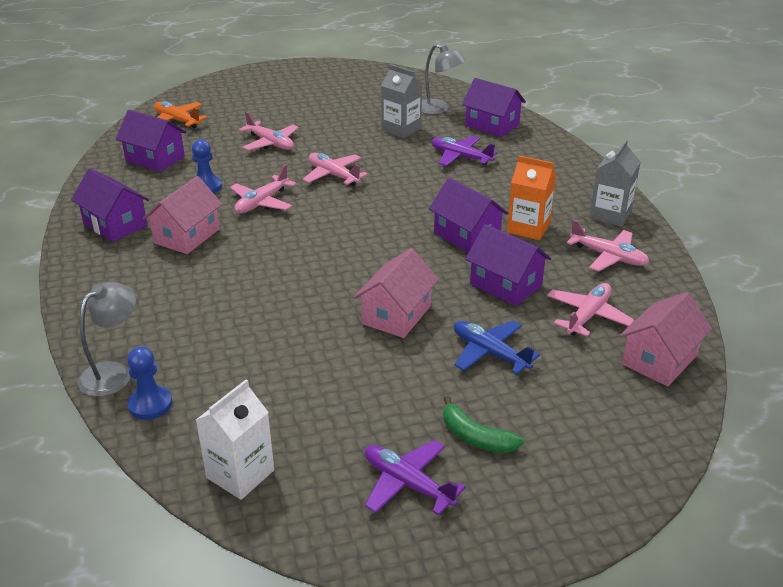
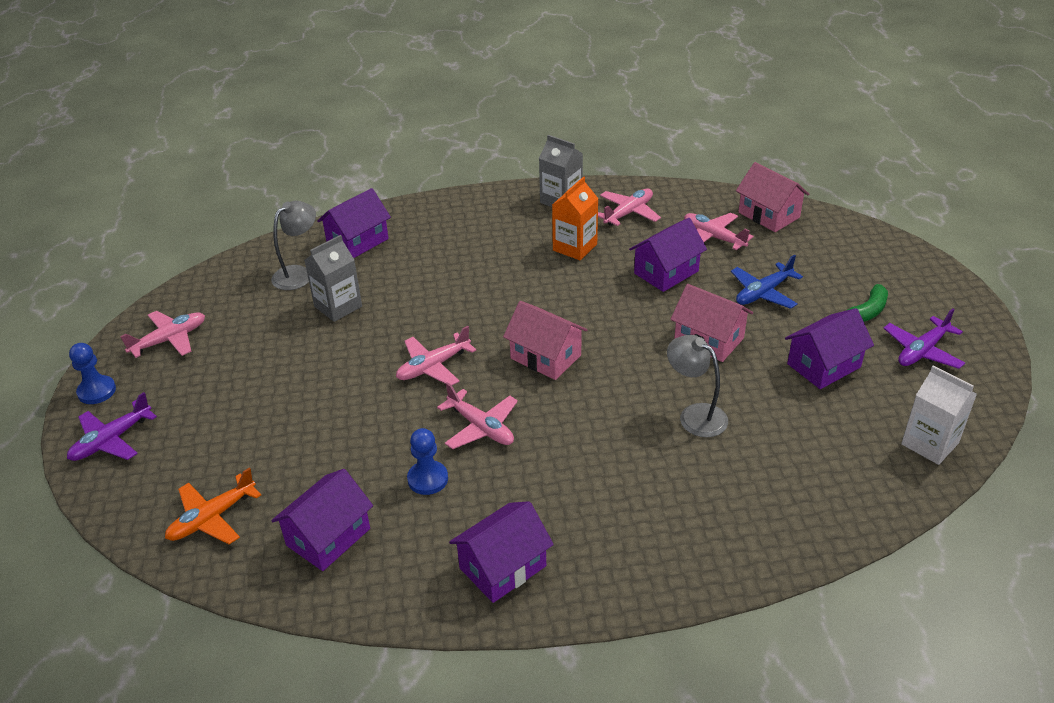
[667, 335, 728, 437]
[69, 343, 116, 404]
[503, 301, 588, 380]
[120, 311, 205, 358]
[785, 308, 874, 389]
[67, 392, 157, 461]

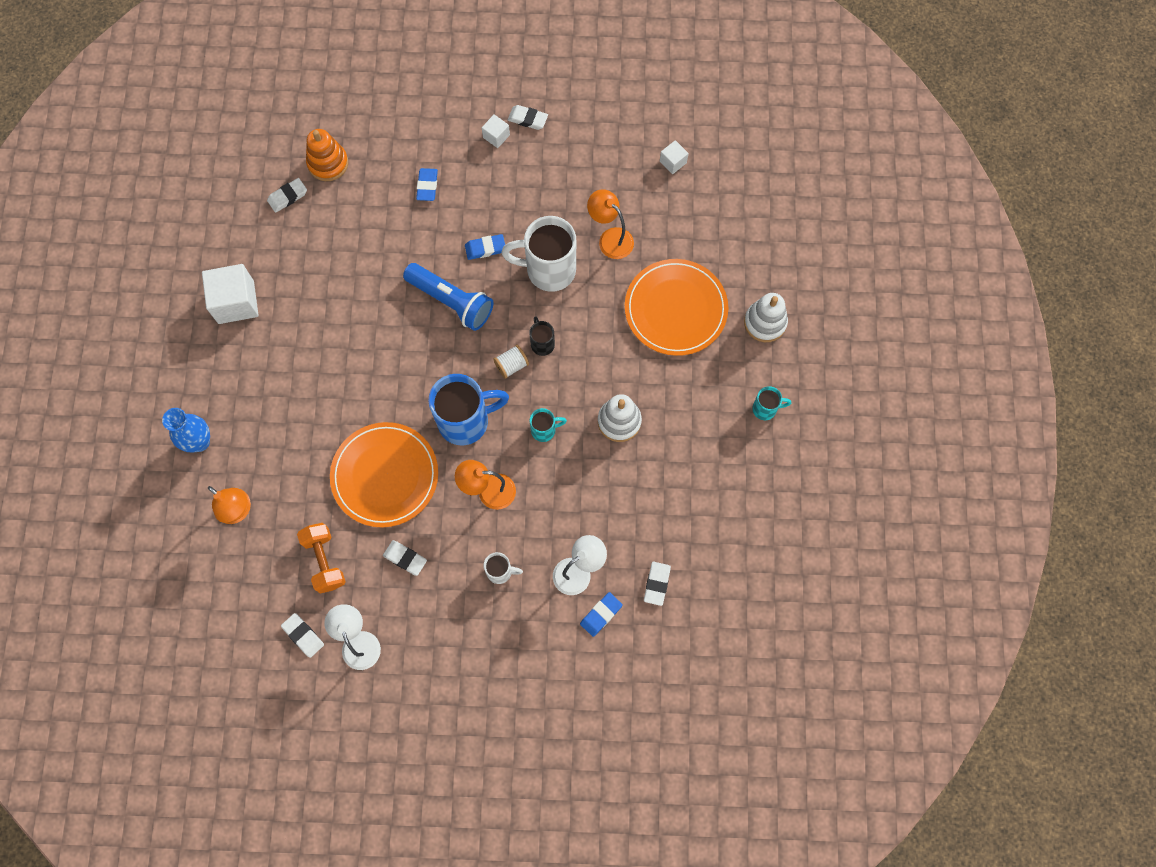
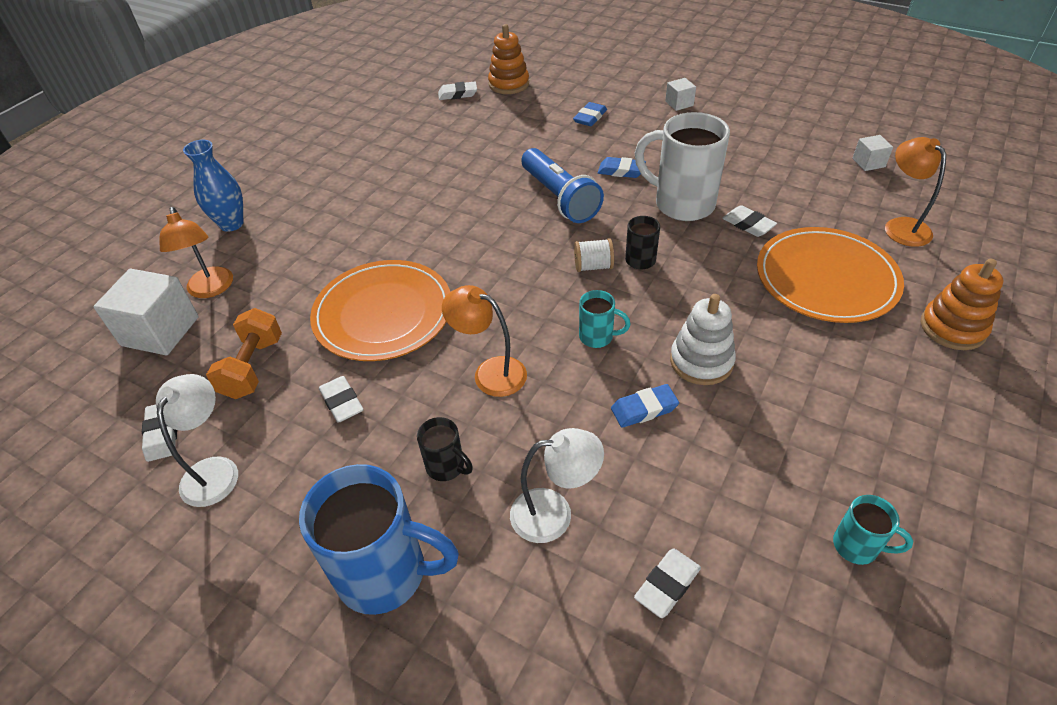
[93, 269, 199, 355]
[299, 464, 459, 615]
[722, 205, 777, 237]
[611, 384, 679, 428]
[885, 137, 946, 247]
[833, 495, 913, 565]
[417, 417, 473, 481]
[921, 258, 1004, 350]

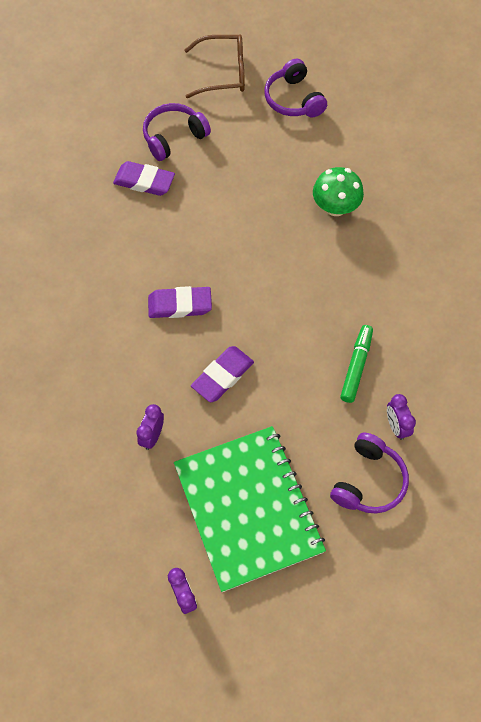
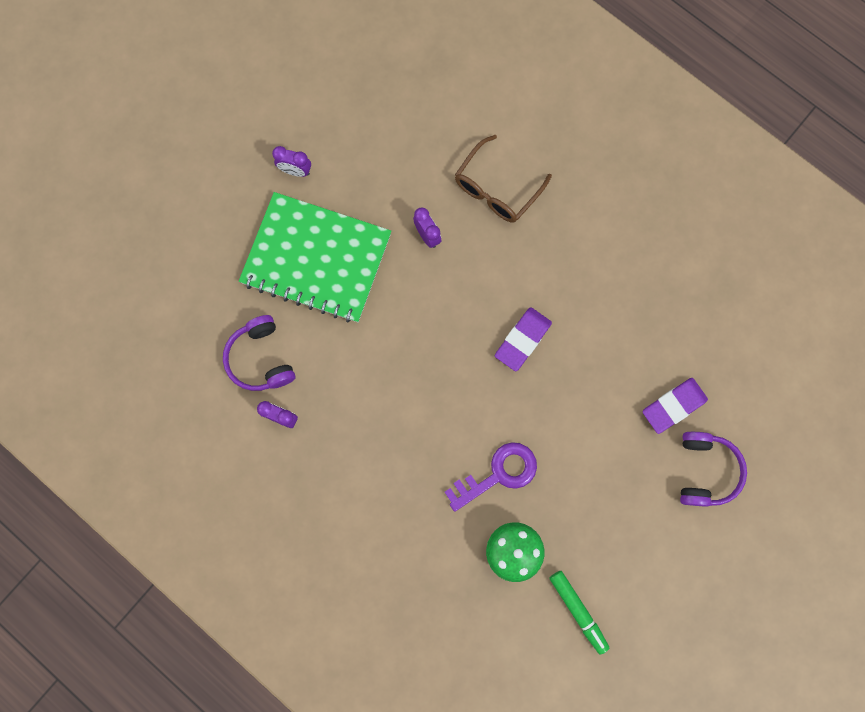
[191, 346, 254, 402] (first image)
[264, 59, 327, 117] (first image)
[445, 442, 537, 512]
[455, 135, 552, 223]
[550, 571, 609, 655]

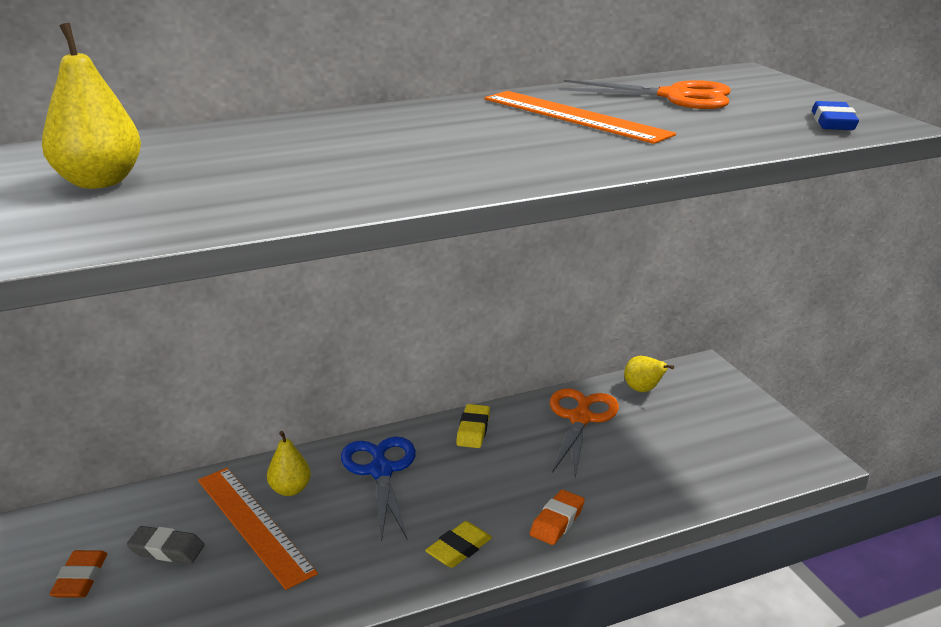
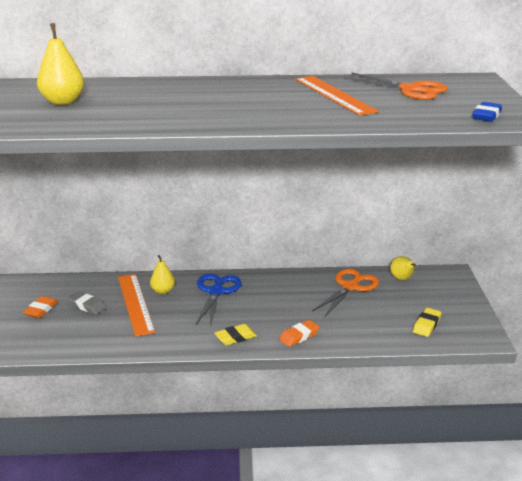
[413, 308, 442, 337]

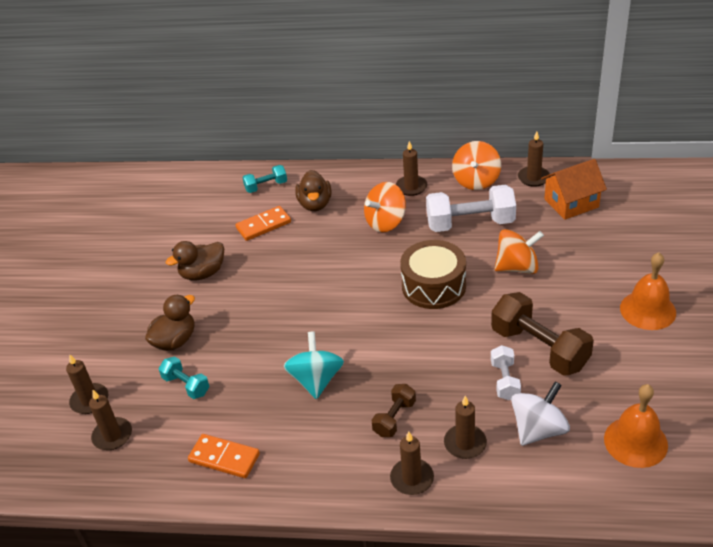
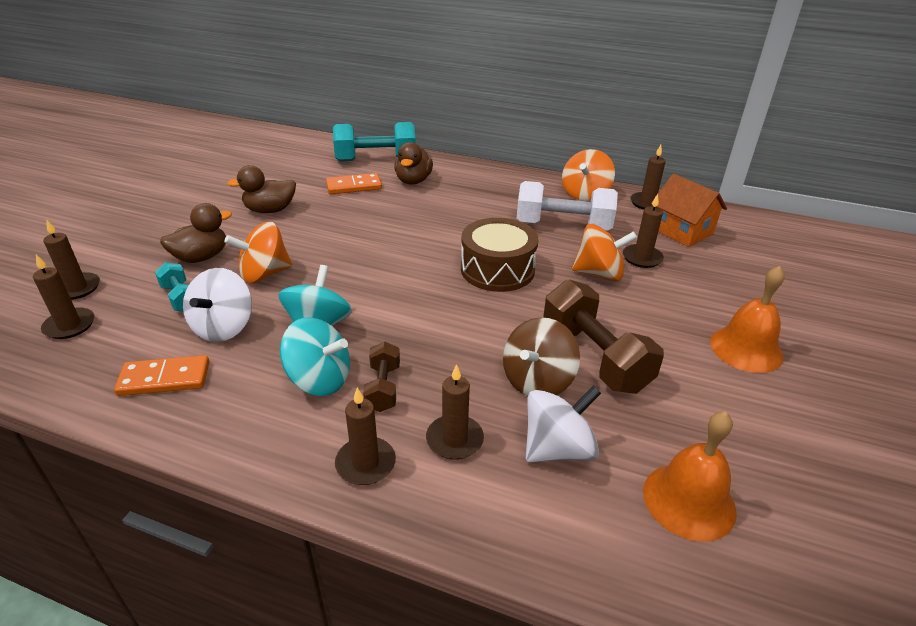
[183, 268, 252, 342]
[280, 317, 350, 396]
[225, 222, 292, 283]
[623, 194, 664, 268]
[503, 317, 580, 396]
[114, 355, 209, 396]
[363, 342, 400, 412]
[651, 174, 727, 247]
[333, 122, 416, 161]

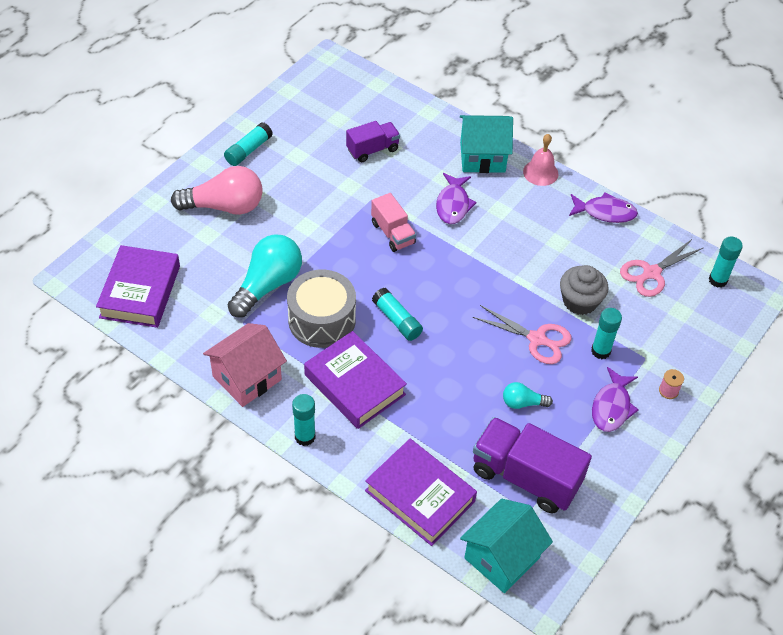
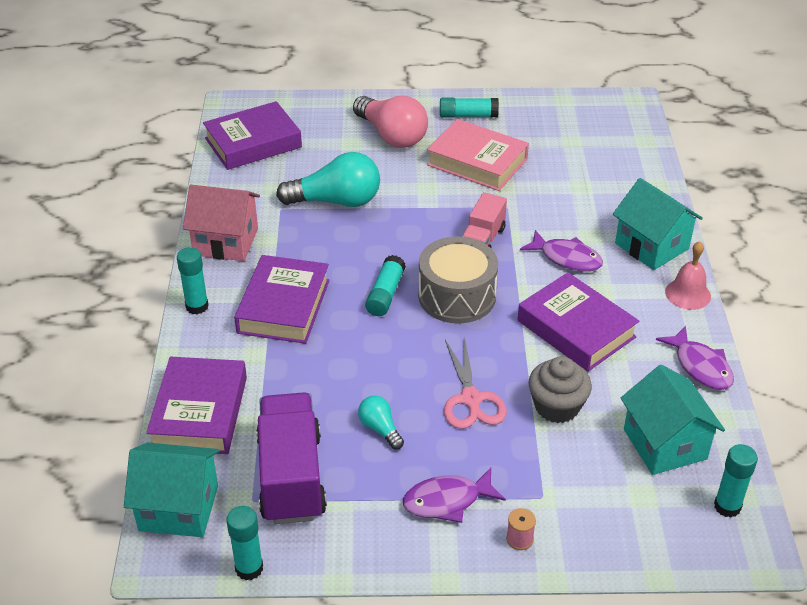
[346, 121, 400, 162] (first image)
[427, 119, 529, 191]
[518, 272, 639, 372]
[418, 237, 498, 324]
[226, 506, 263, 580]
[621, 365, 725, 475]
[520, 230, 603, 272]

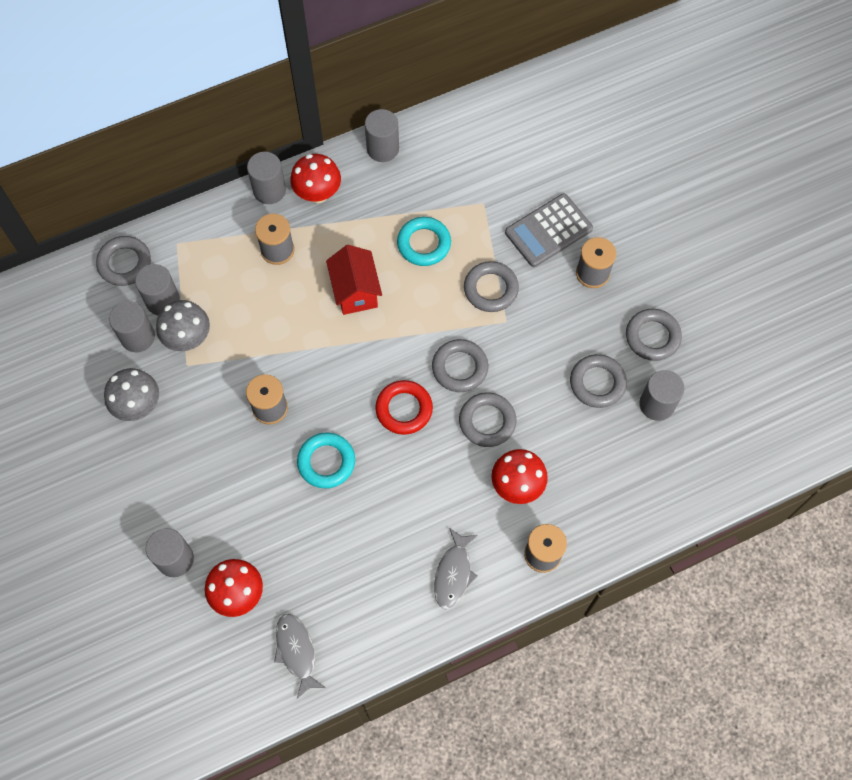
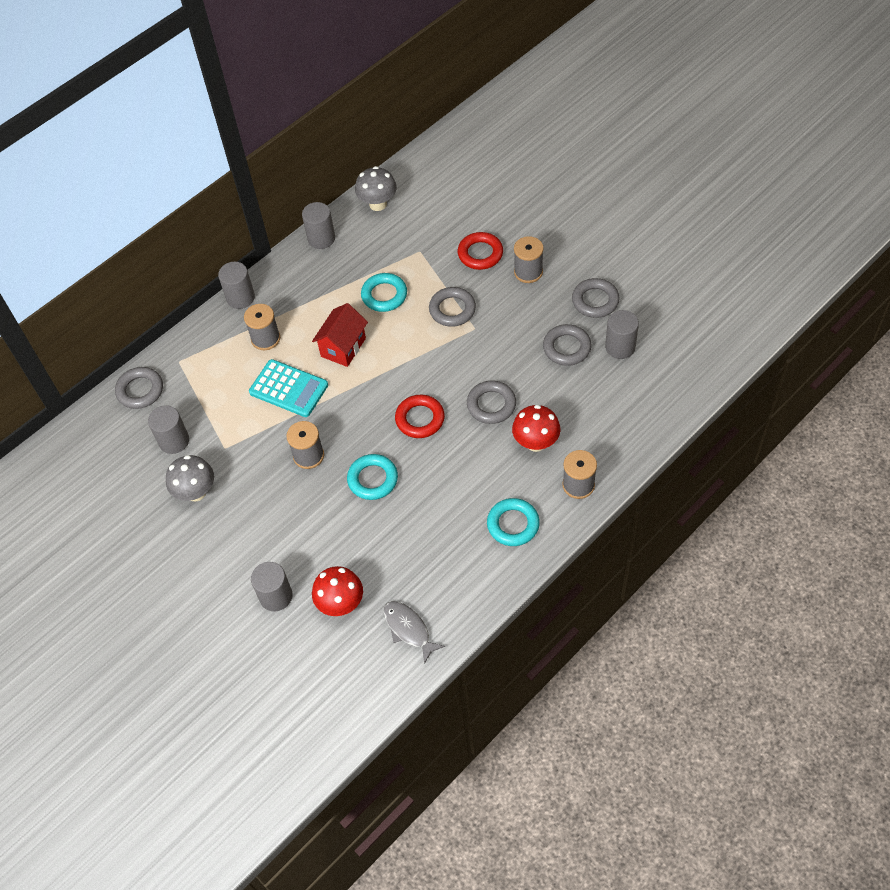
[135, 264, 180, 315] (first image)
[290, 154, 341, 203] (first image)
[432, 339, 488, 392] (first image)
[249, 359, 328, 417]
[355, 166, 397, 211]
[487, 498, 540, 546]
[458, 232, 503, 270]
[312, 303, 368, 367]

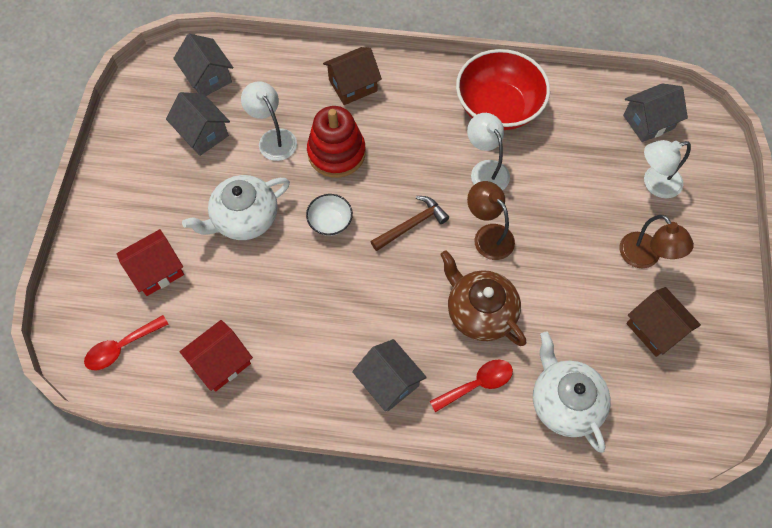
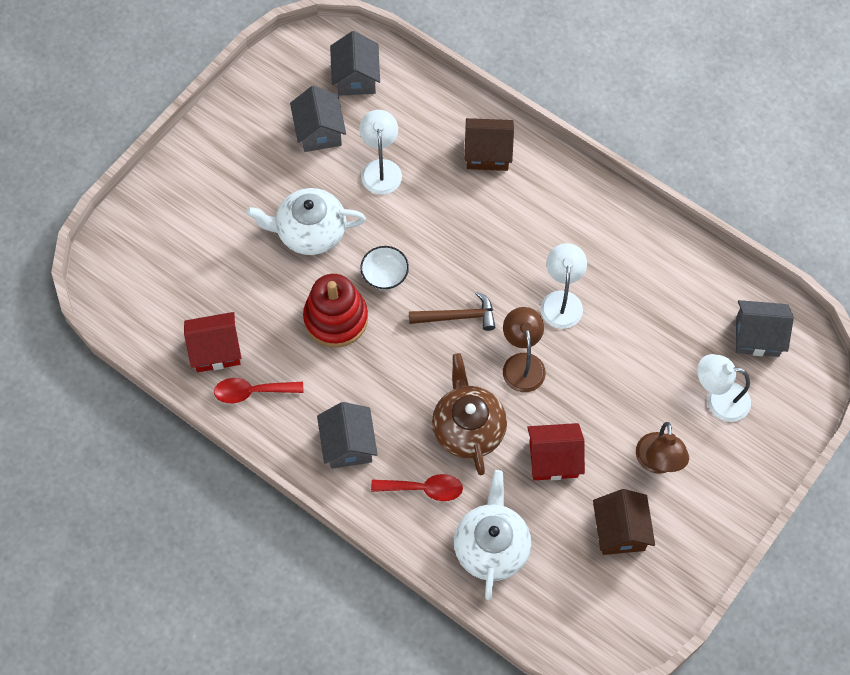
[456, 49, 550, 130] (first image)
[214, 378, 303, 403]
[527, 423, 585, 480]
[303, 274, 368, 347]

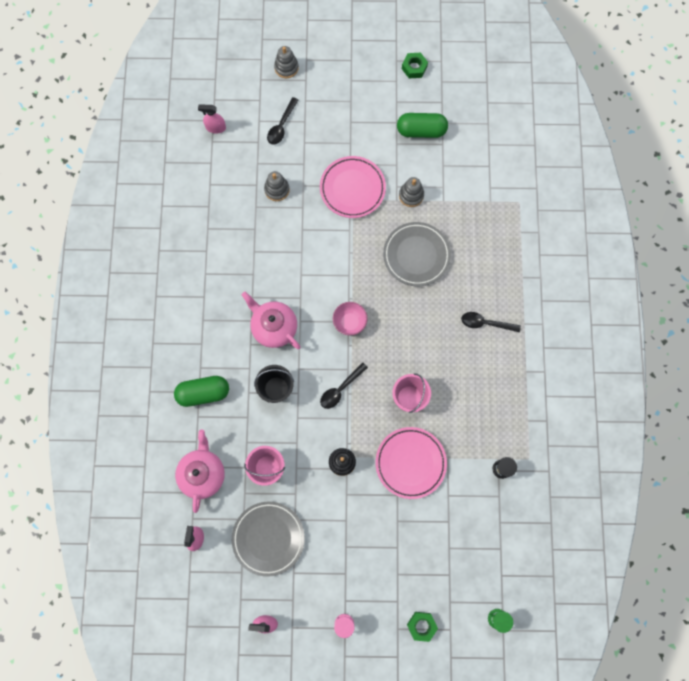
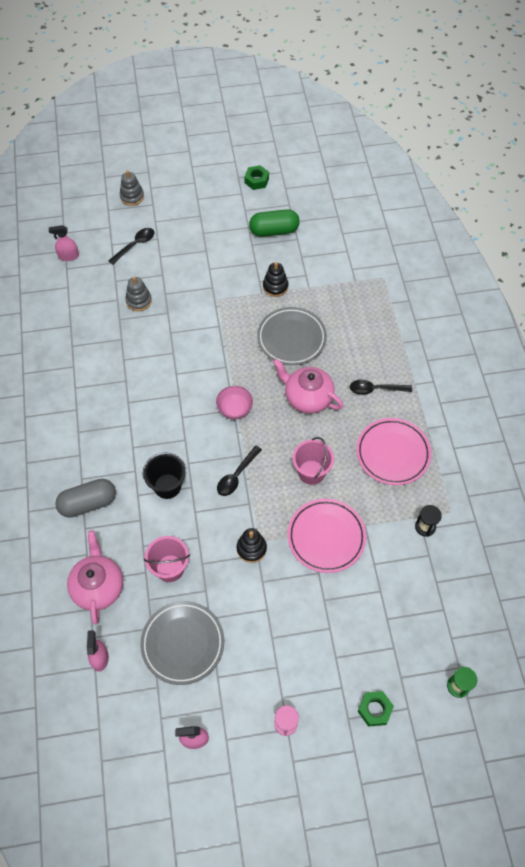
[273, 359, 343, 413]
[356, 418, 432, 485]
[55, 479, 116, 518]
[263, 262, 288, 297]
[108, 228, 155, 265]

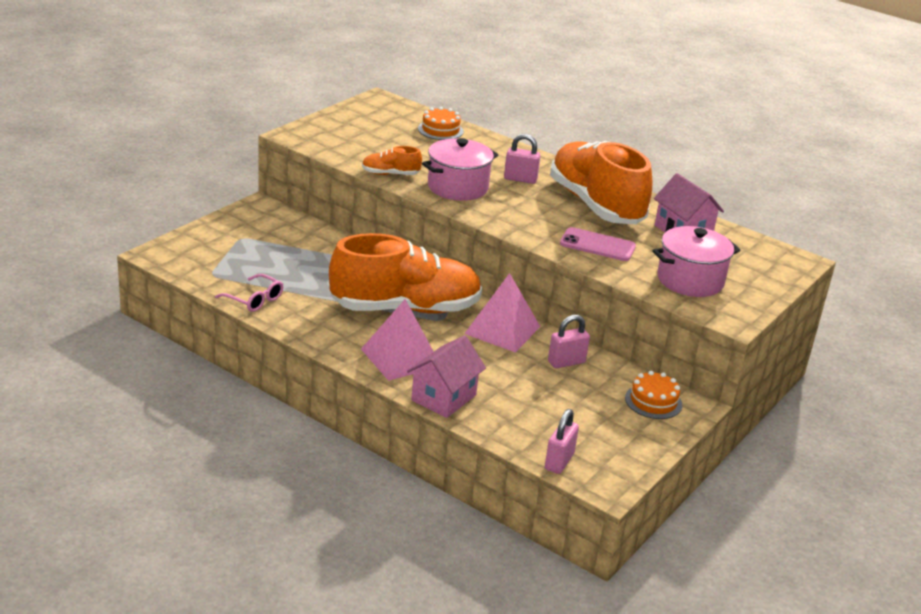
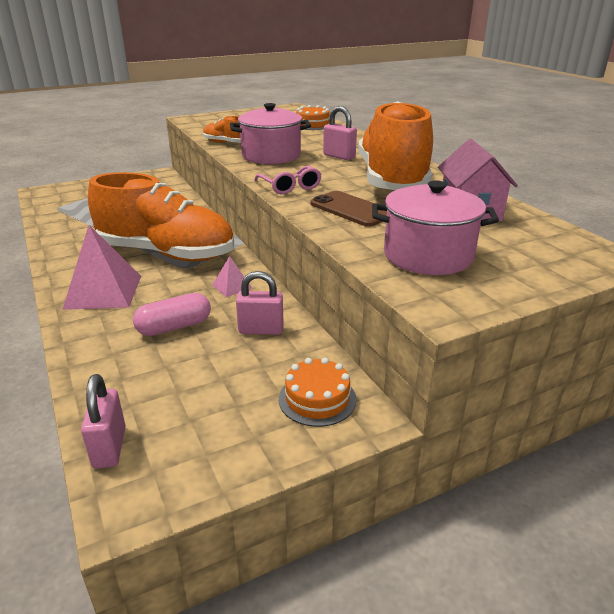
[407, 335, 486, 418] (first image)
[133, 293, 211, 336]
[254, 166, 322, 194]
[310, 191, 387, 227]
[81, 374, 126, 468]
[212, 256, 253, 297]

